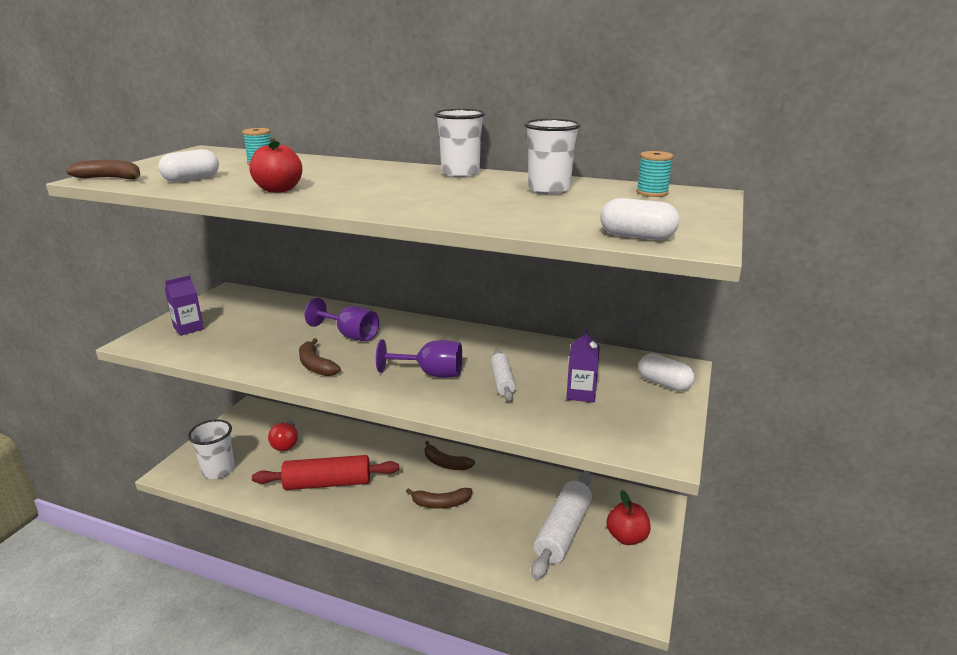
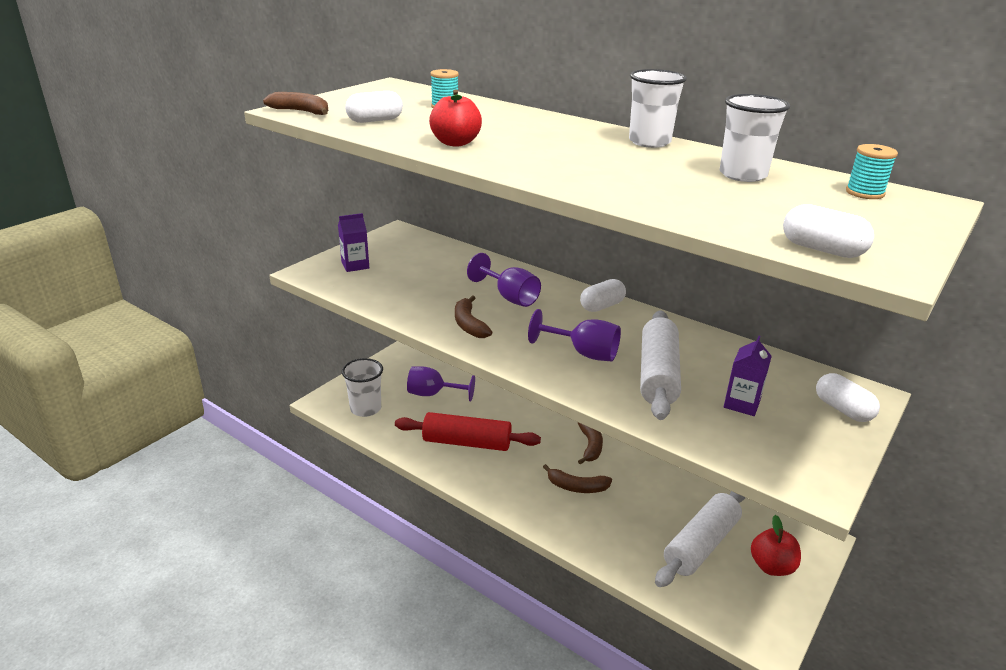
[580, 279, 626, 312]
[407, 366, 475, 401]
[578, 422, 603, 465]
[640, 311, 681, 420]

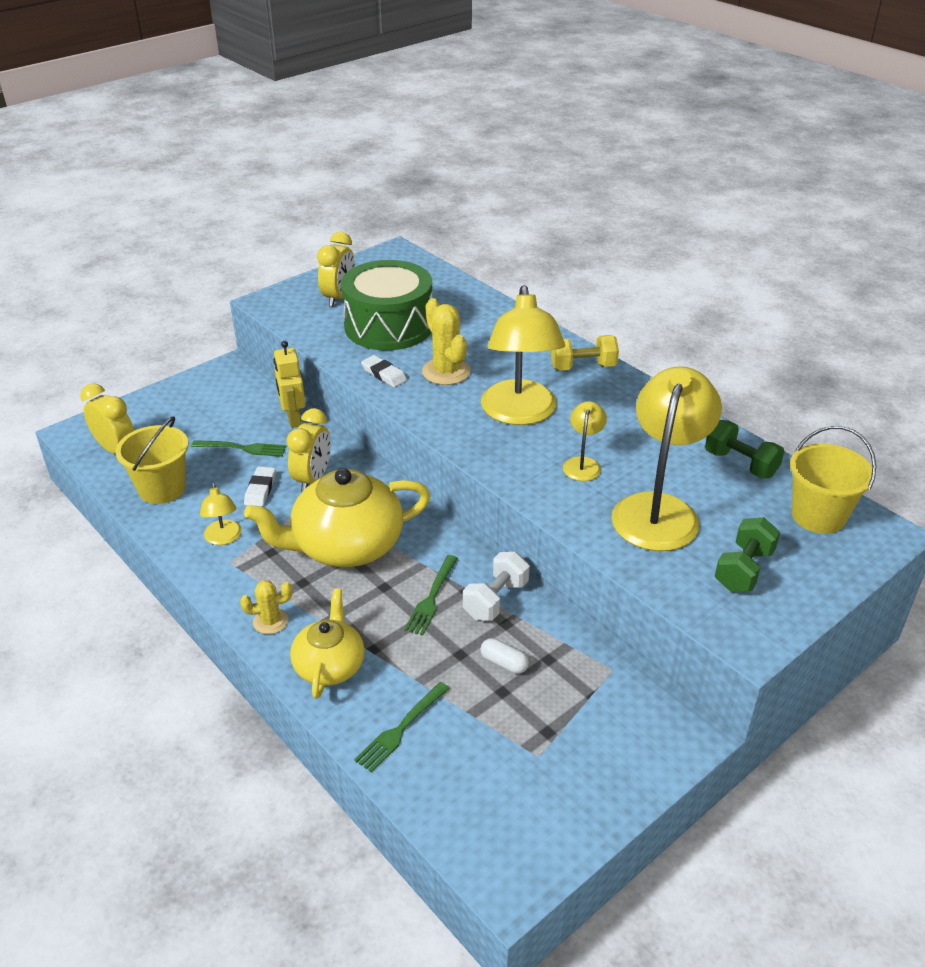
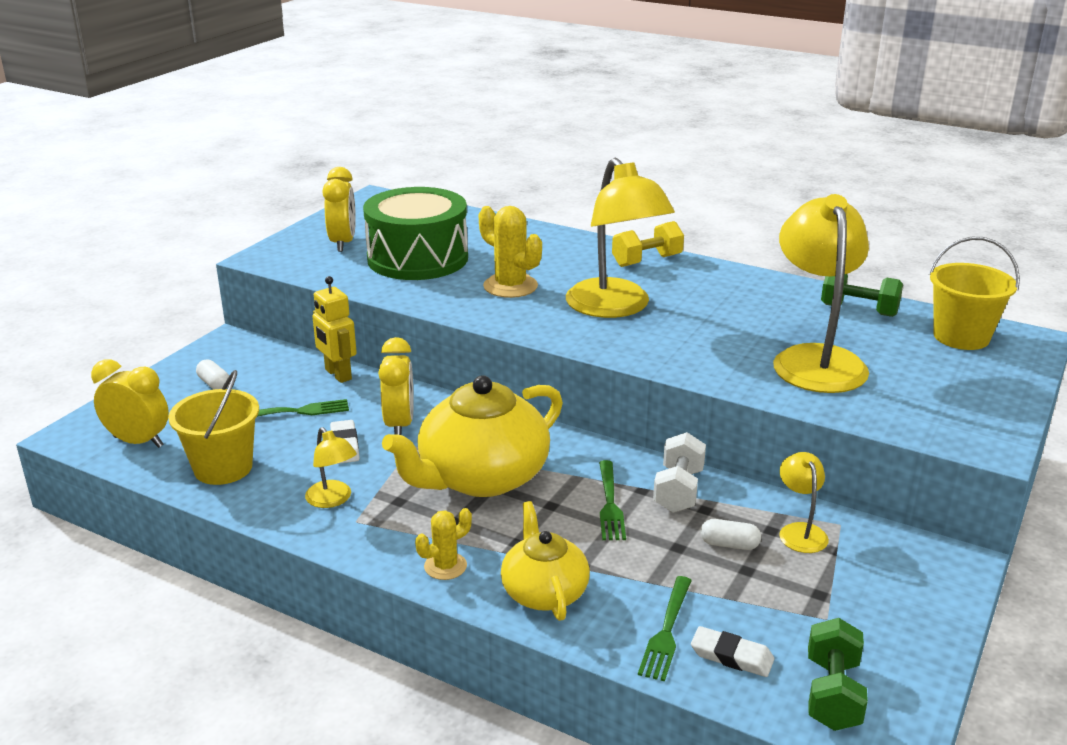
[196, 360, 230, 389]
[691, 626, 774, 677]
[779, 452, 829, 553]
[808, 618, 868, 731]

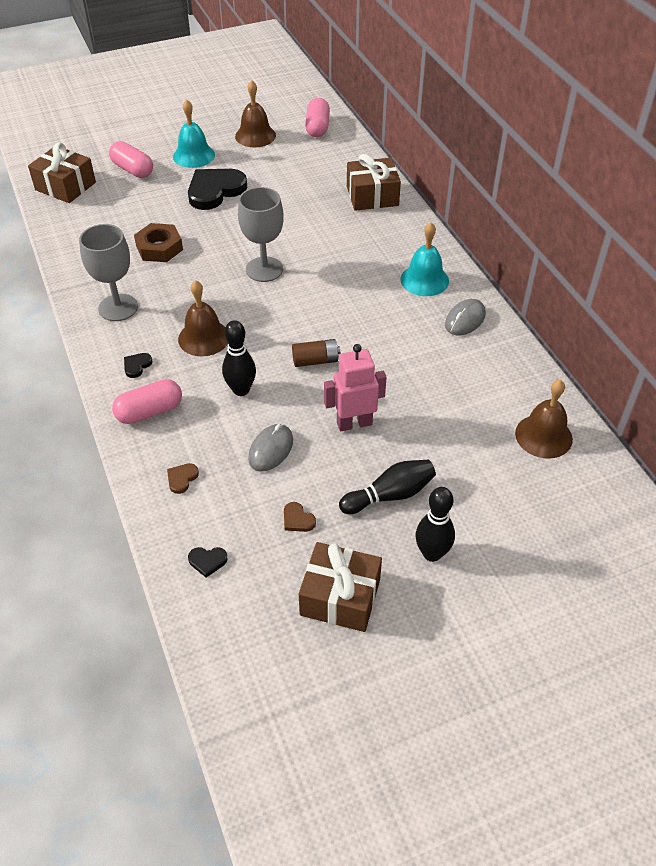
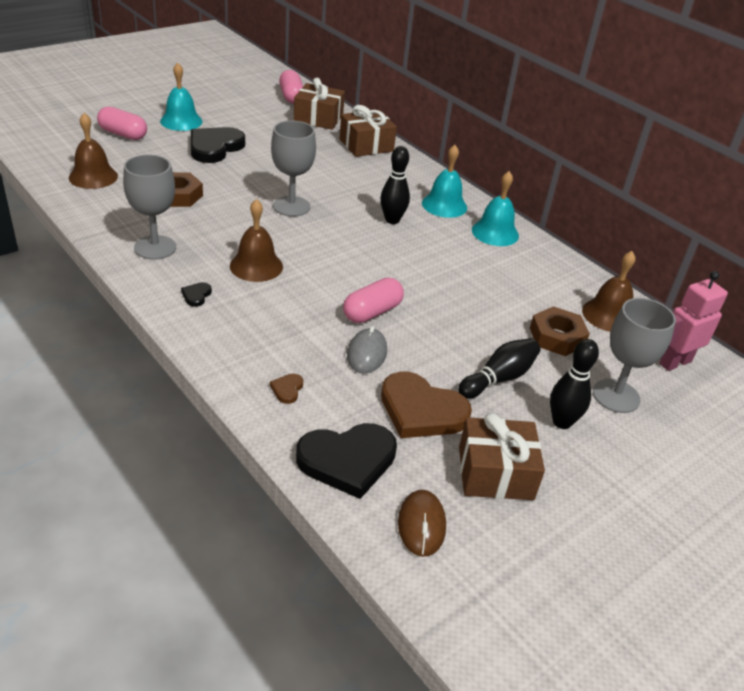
[292, 339, 340, 367] (first image)
[398, 490, 446, 557]
[530, 306, 590, 356]
[593, 298, 676, 413]
[294, 78, 345, 130]
[343, 277, 404, 323]
[380, 146, 410, 224]
[69, 113, 118, 189]
[659, 271, 728, 371]
[472, 171, 519, 246]
[296, 423, 397, 499]
[381, 372, 472, 438]

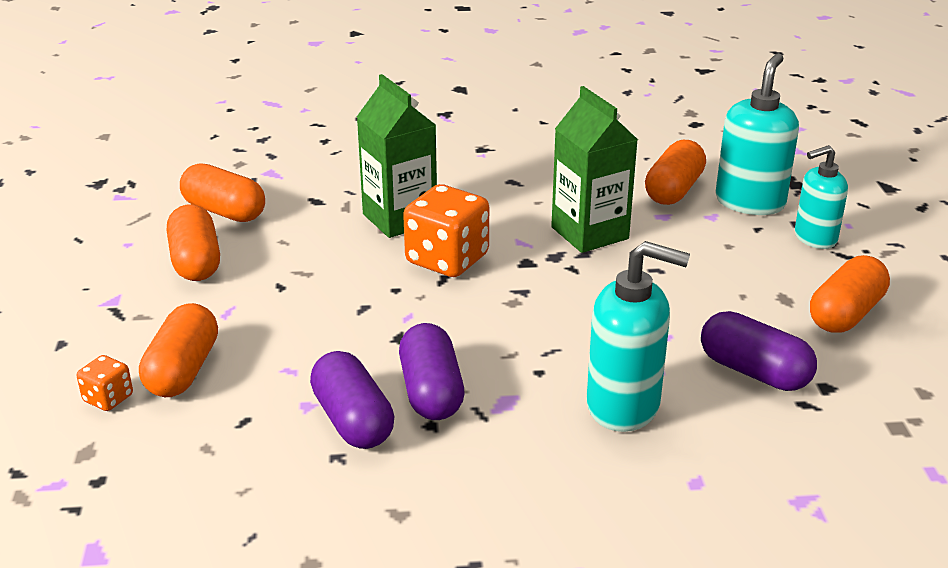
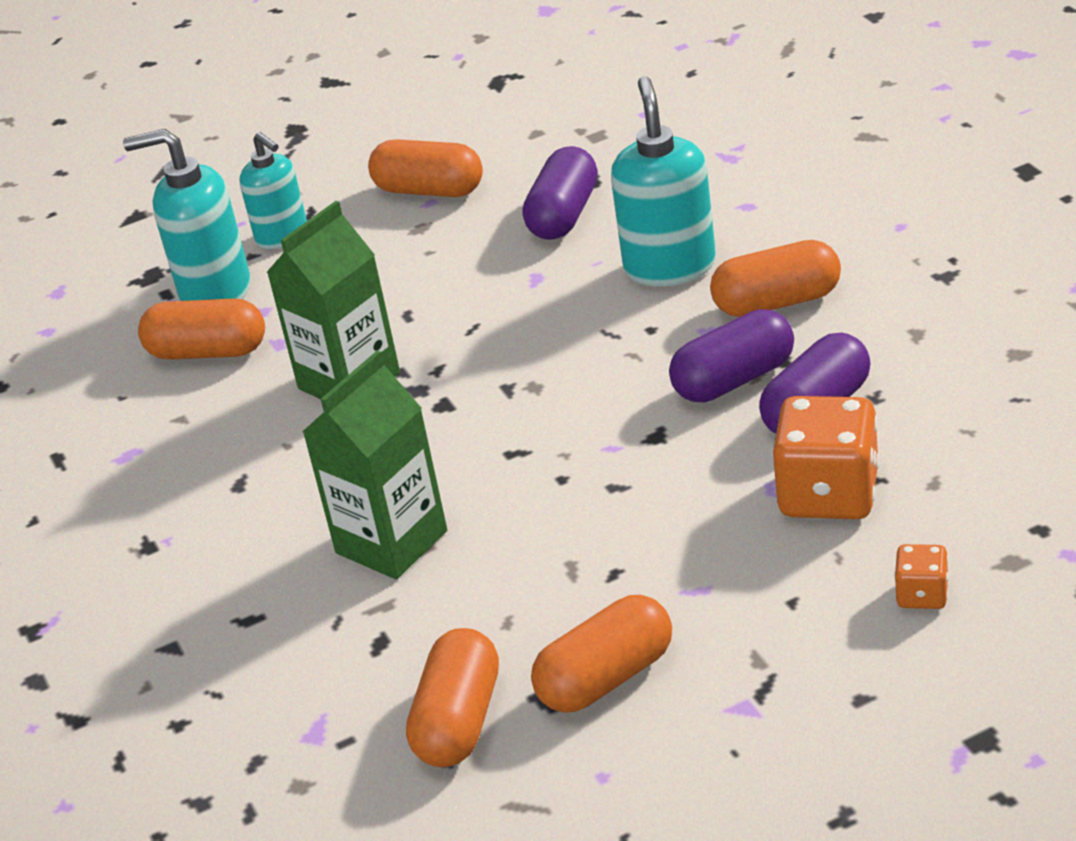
[710, 240, 841, 317]
[772, 396, 879, 519]

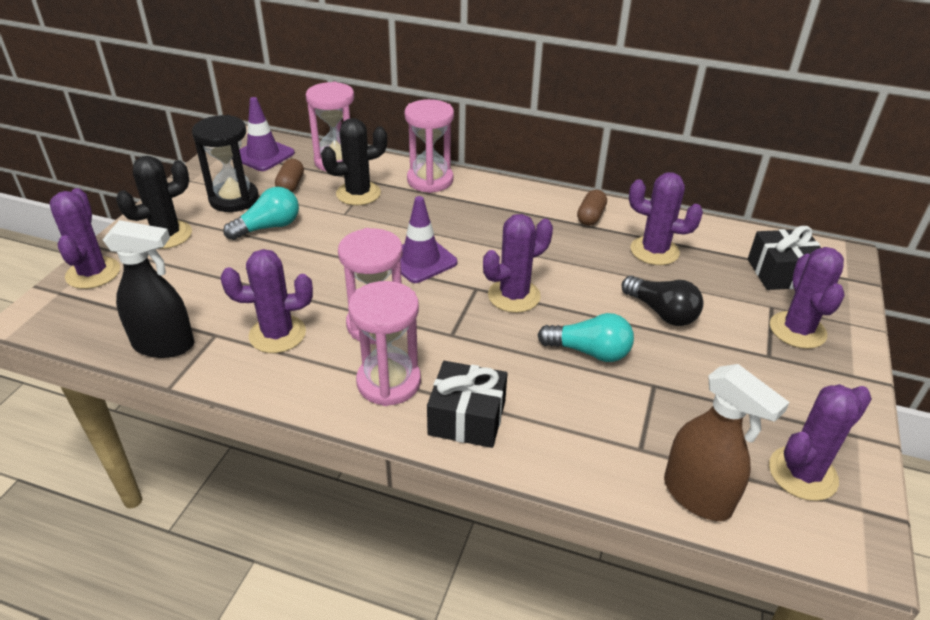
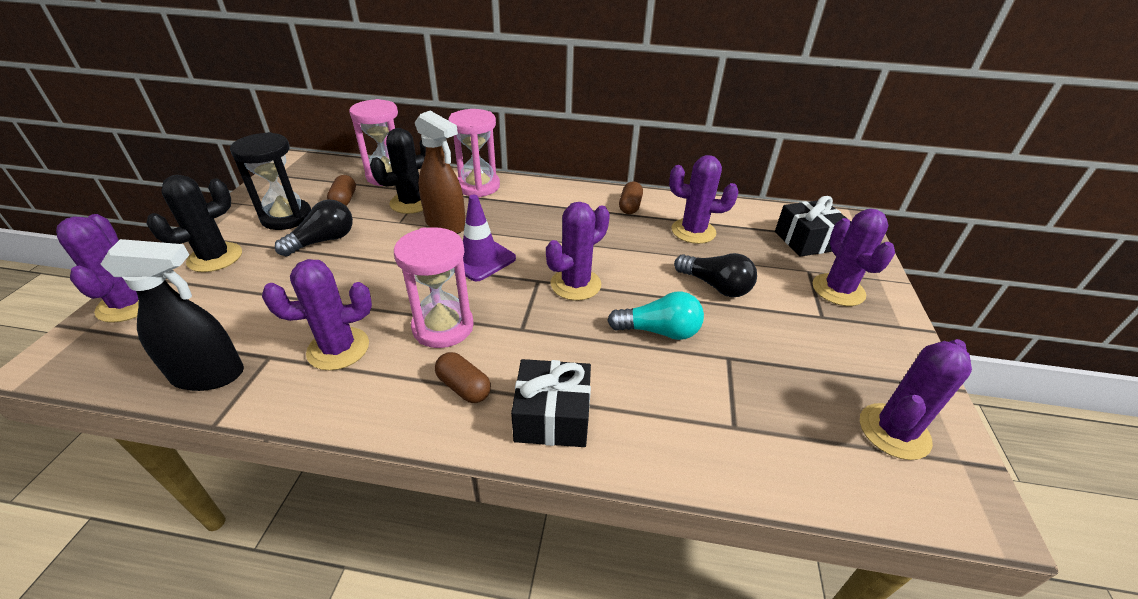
[239, 97, 295, 171] (first image)
[415, 111, 465, 234]
[435, 352, 491, 403]
[275, 200, 353, 256]

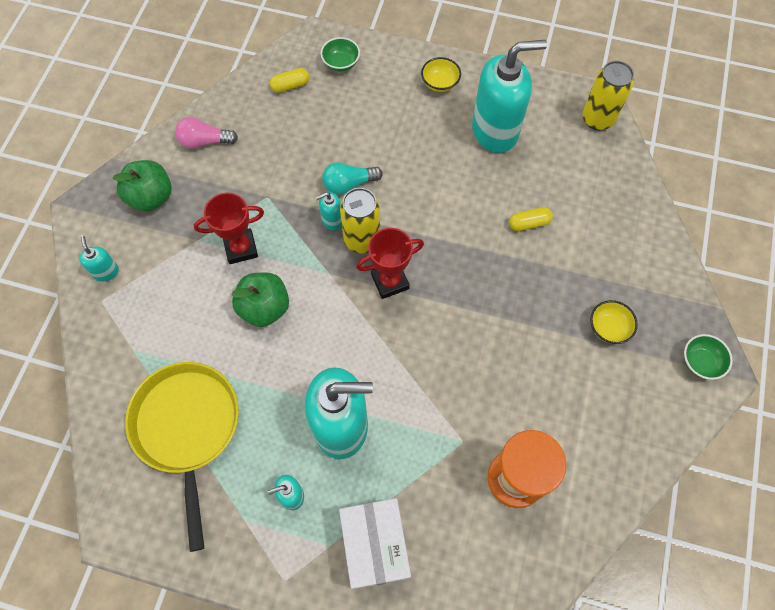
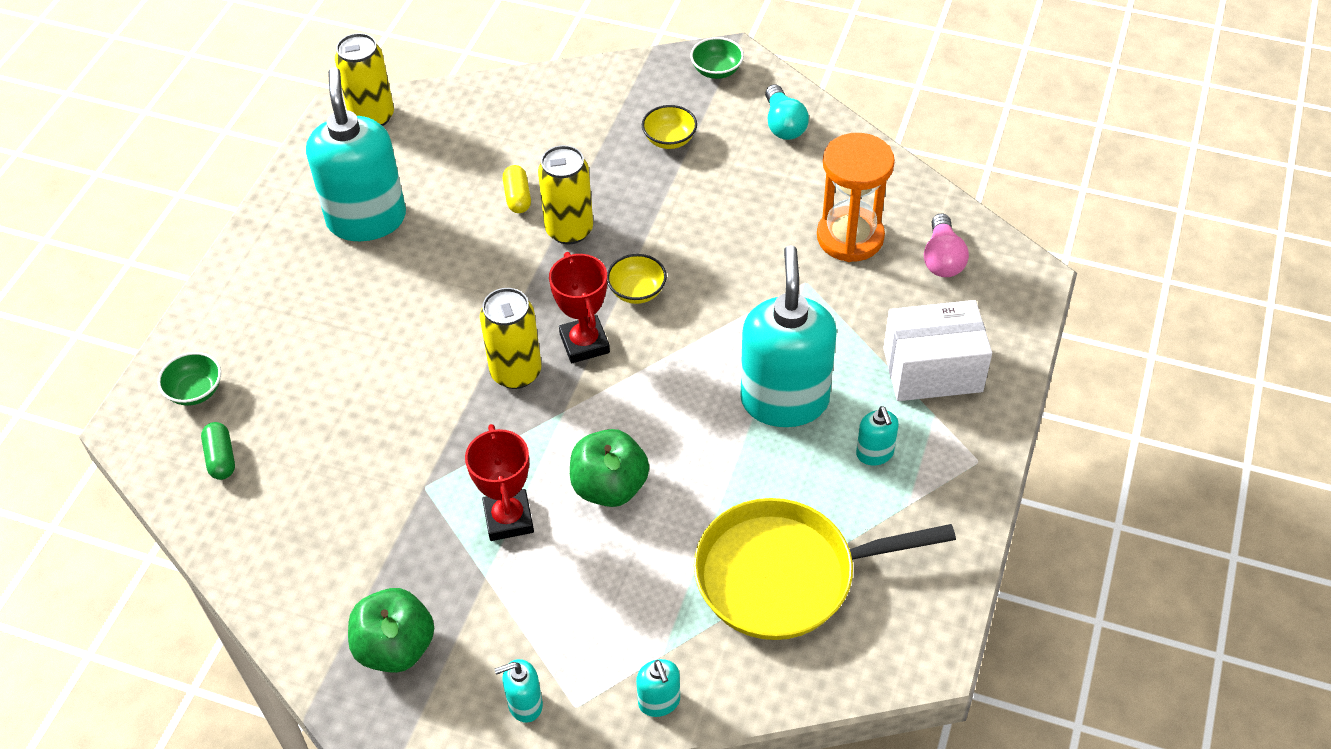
[538, 145, 593, 244]
[924, 213, 969, 277]
[636, 659, 680, 717]
[765, 84, 809, 140]
[607, 254, 667, 304]
[201, 422, 235, 480]

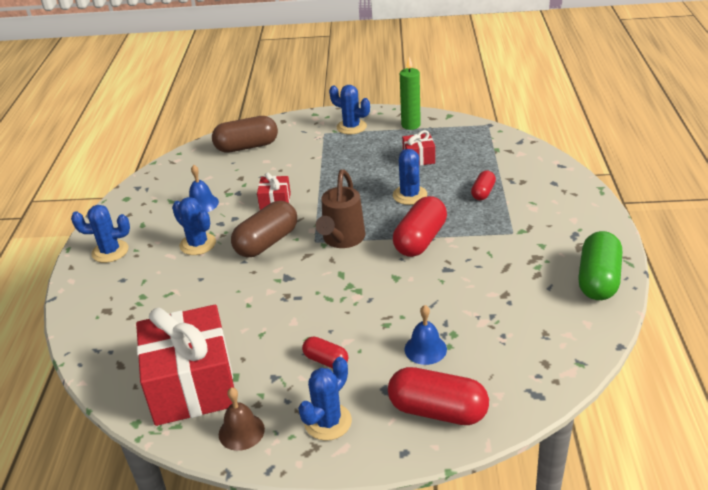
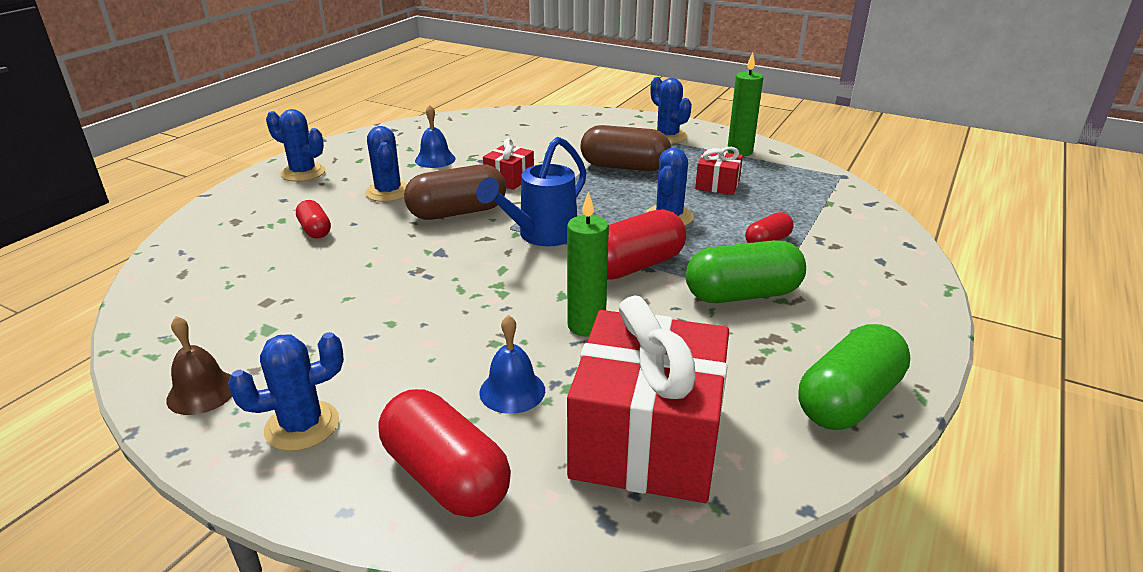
[567, 192, 609, 337]
[686, 240, 806, 303]
[567, 296, 729, 503]
[581, 125, 671, 171]
[296, 200, 331, 239]
[476, 137, 587, 246]

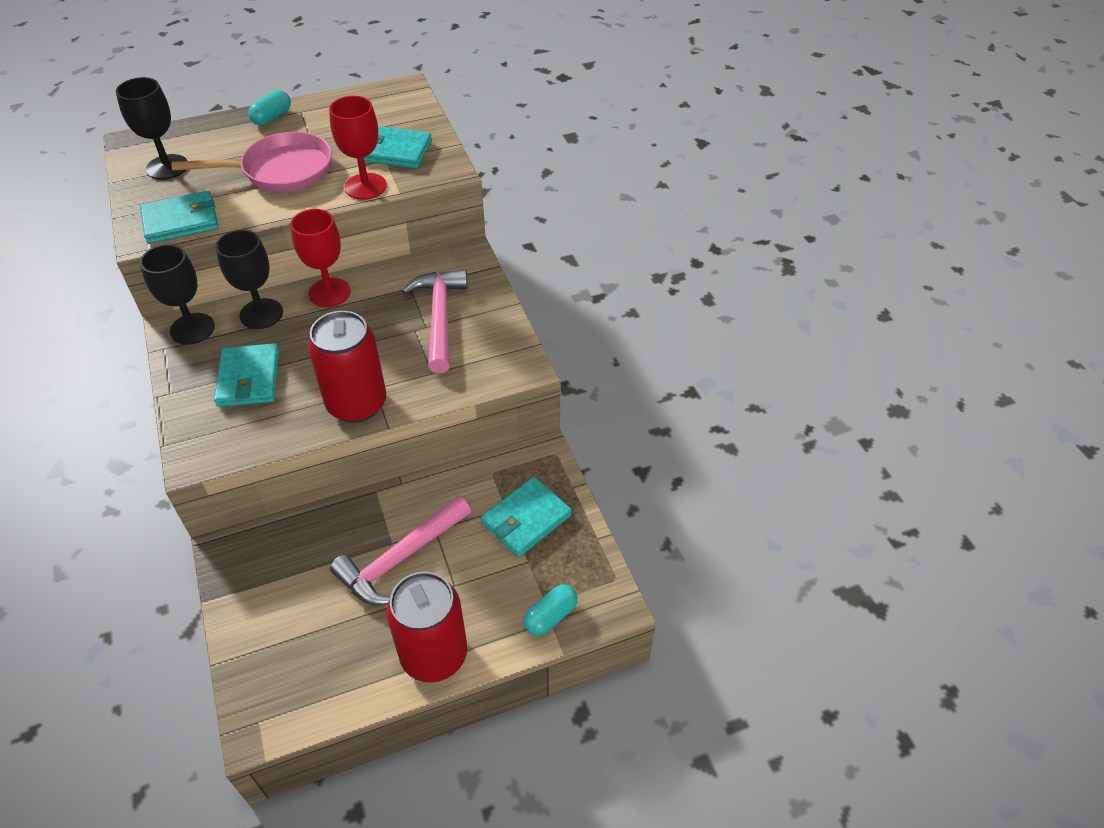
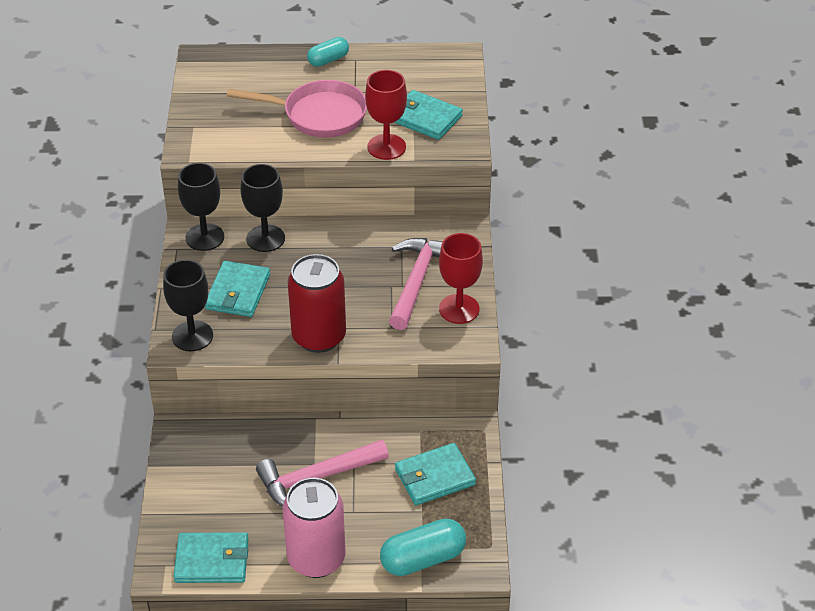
[163, 260, 213, 351]
[173, 532, 248, 583]
[439, 233, 483, 324]
[283, 478, 345, 578]
[380, 518, 466, 576]

